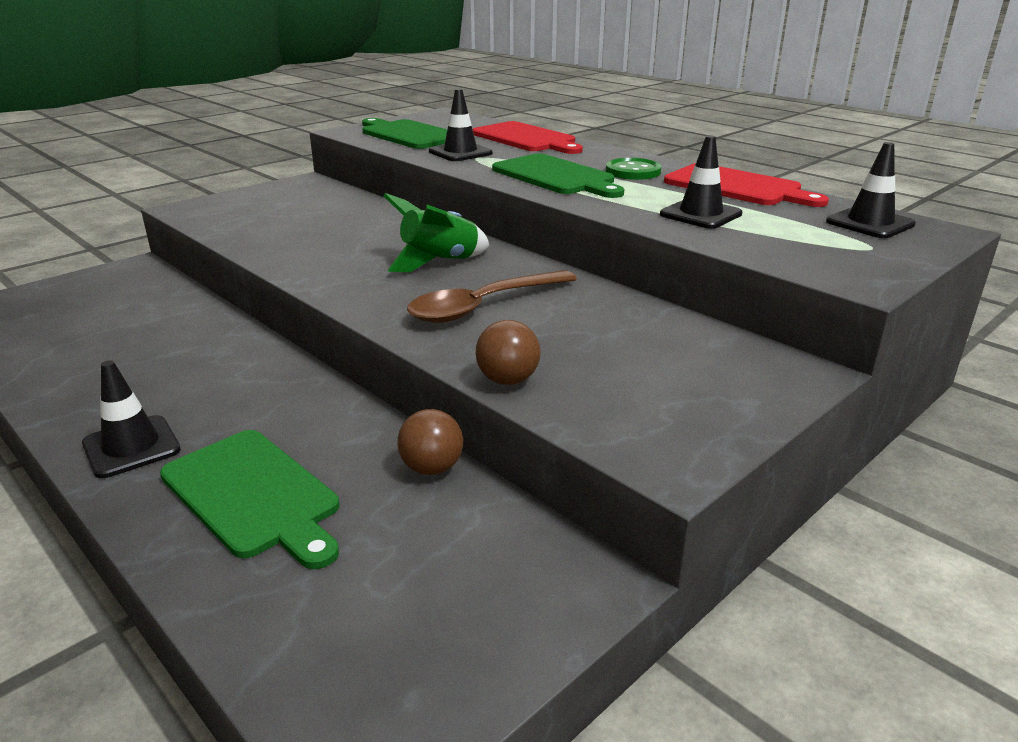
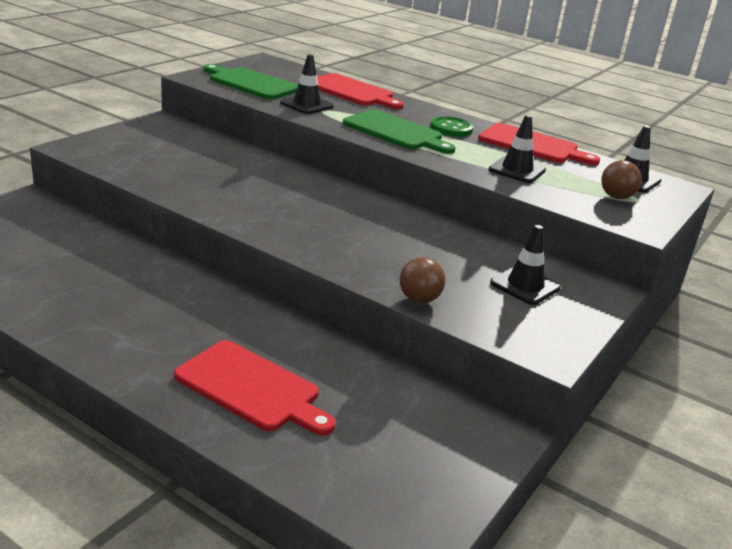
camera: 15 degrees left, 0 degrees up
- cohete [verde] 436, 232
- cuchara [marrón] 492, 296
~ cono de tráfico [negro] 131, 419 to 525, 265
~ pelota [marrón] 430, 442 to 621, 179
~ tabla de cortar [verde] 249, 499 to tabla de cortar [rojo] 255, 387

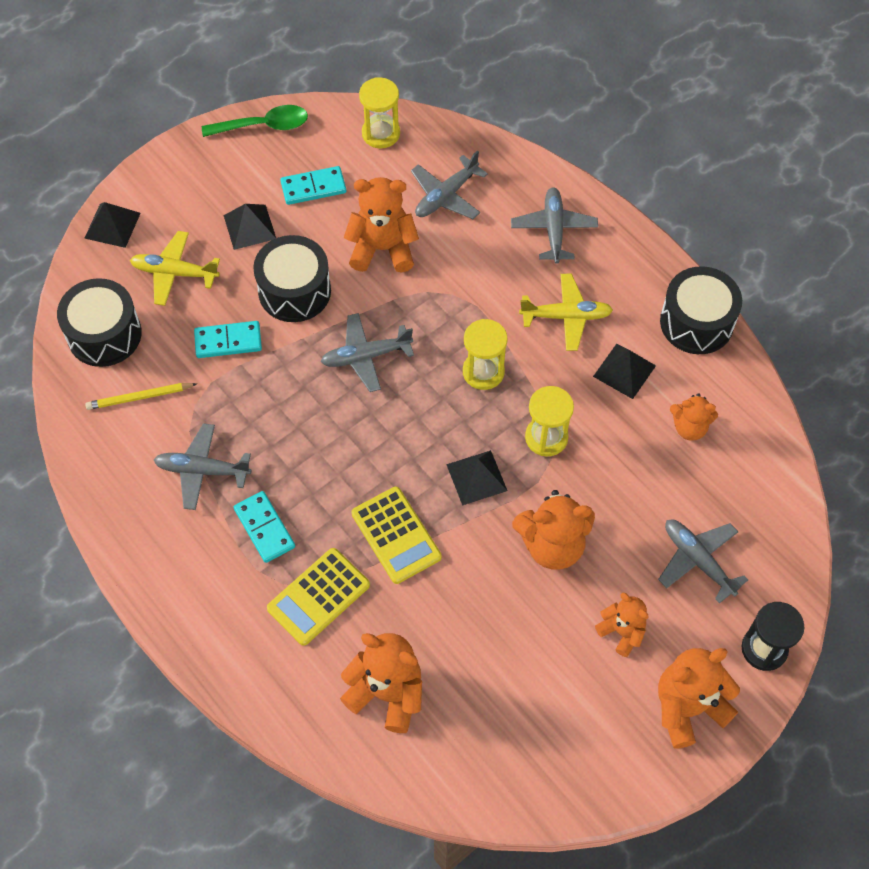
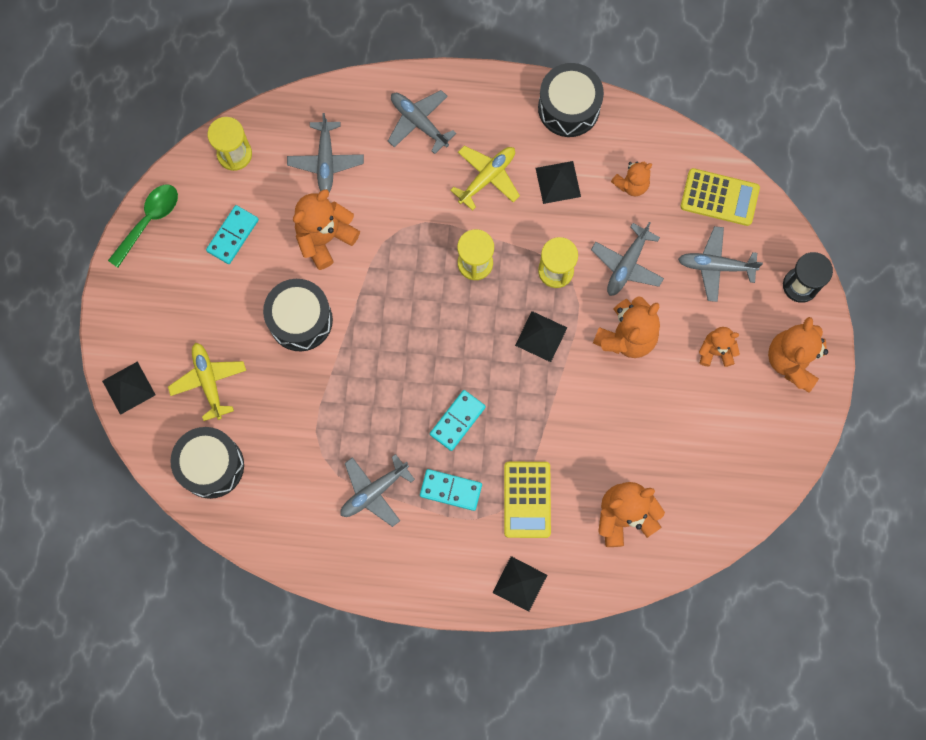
camera: 45 degrees left, 15 degrees up
- lápiz [amarillo] 141, 396
~ ficha de dominó [turquesa] 228, 339 to 458, 420
~ pirámide [negro] 249, 227 to 519, 584
~ avión [gris] 367, 352 to 627, 259
~ calculadora [amarillo] 396, 535 to 720, 197
~ avión [amarillo] 175, 268 = 207, 382 105 degrees clockwise

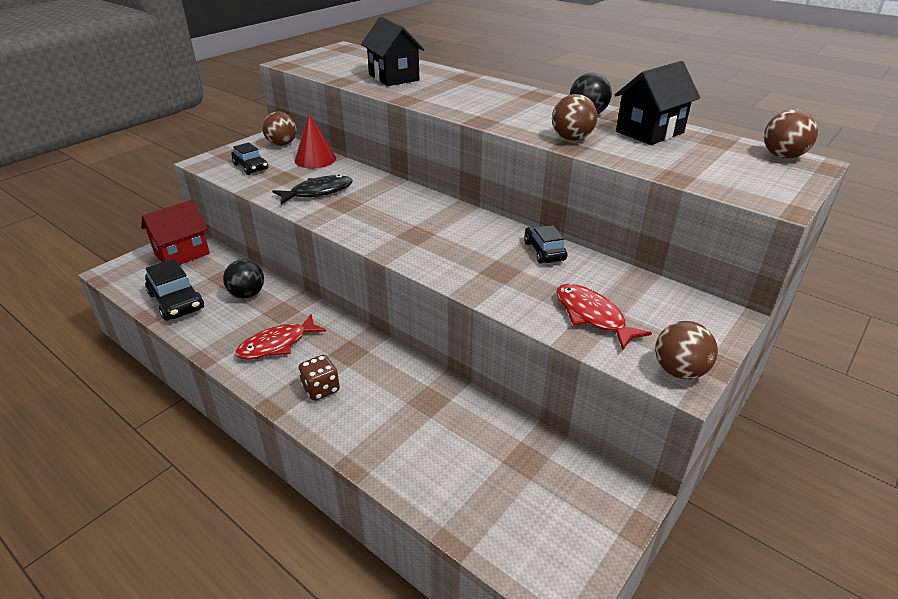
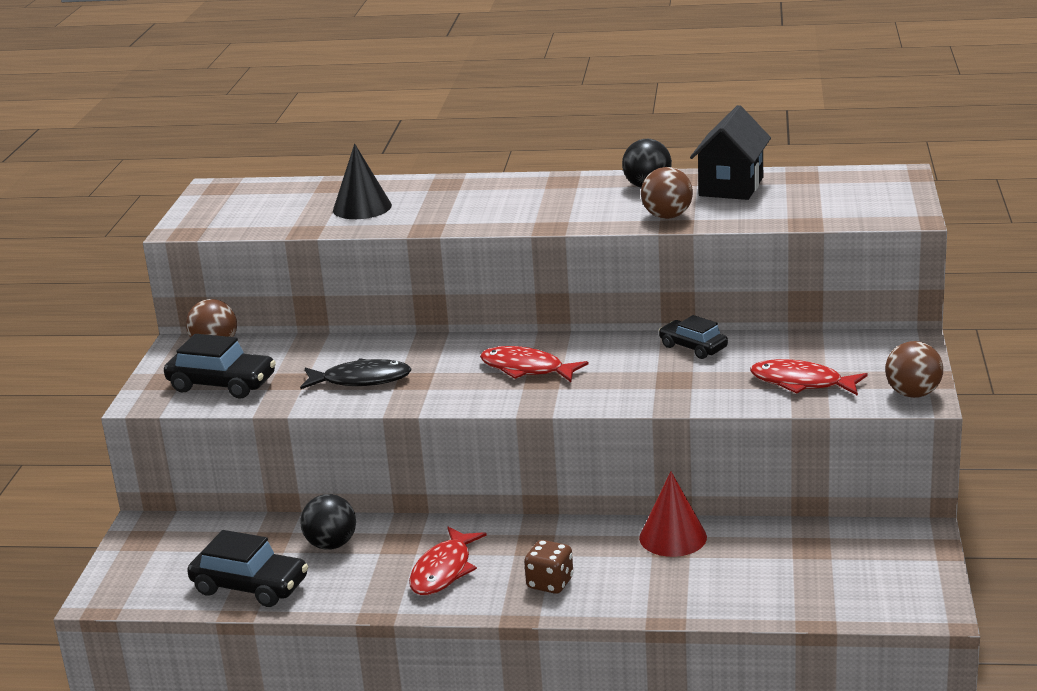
camera: 30 degrees left, 10 degrees down
- casa [rojo] 175, 232
- pelota [marrón] 791, 134
+ pez [rojo] 534, 364
~ cono [rojo] 315, 140 to 673, 514
~ casa [negro] 393, 51 to cono [negro] 362, 181
~ pez [negro] 312, 190 = 356, 373 60 degrees clockwise
~ coche [negro] 249, 158 = 220, 366 x1.55

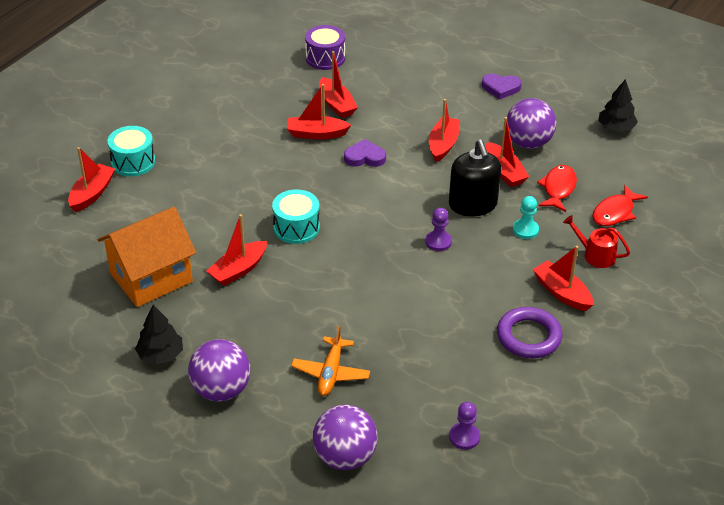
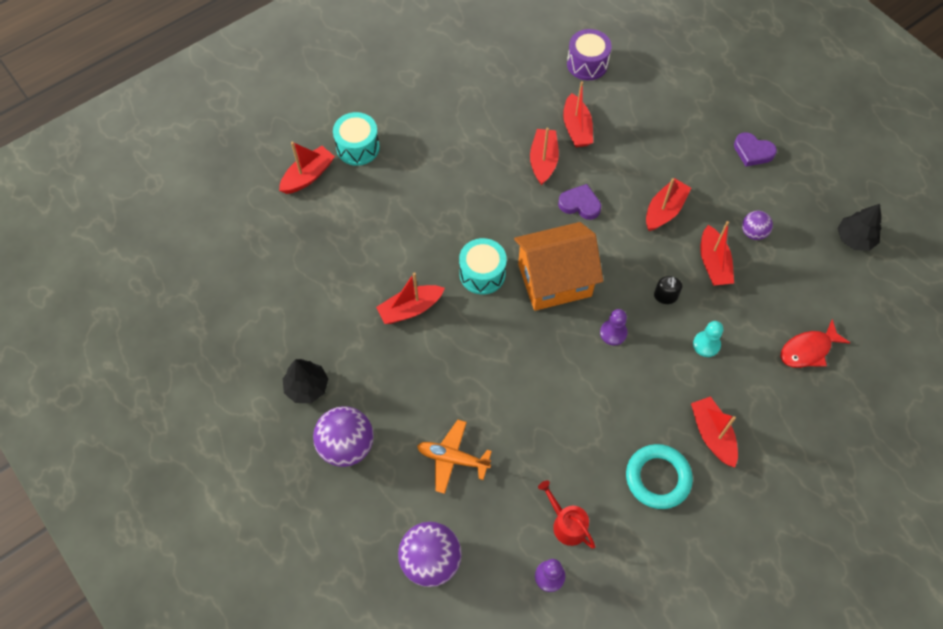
camera: 20 degrees right, 20 degrees up
- pez [rojo] 557, 188
~ casa [naranja] 147, 257 to 558, 266
~ regadera [rojo] 596, 241 to 567, 514
~ anillo [morado] 529, 332 to anillo [turquesa] 659, 476
~ barco [rojo] 319, 112 = 544, 156 75 degrees clockwise
~ avión [naranja] 330, 361 = 454, 457 75 degrees clockwise
~ dispensador de jabón [negro] 475, 178 = 668, 290 x0.47
~ pelota [morado] 531, 123 = 757, 225 x0.56

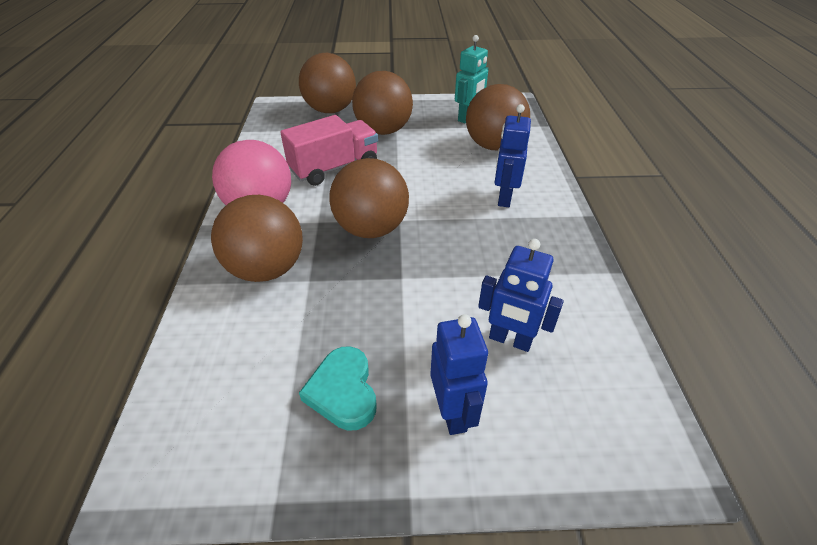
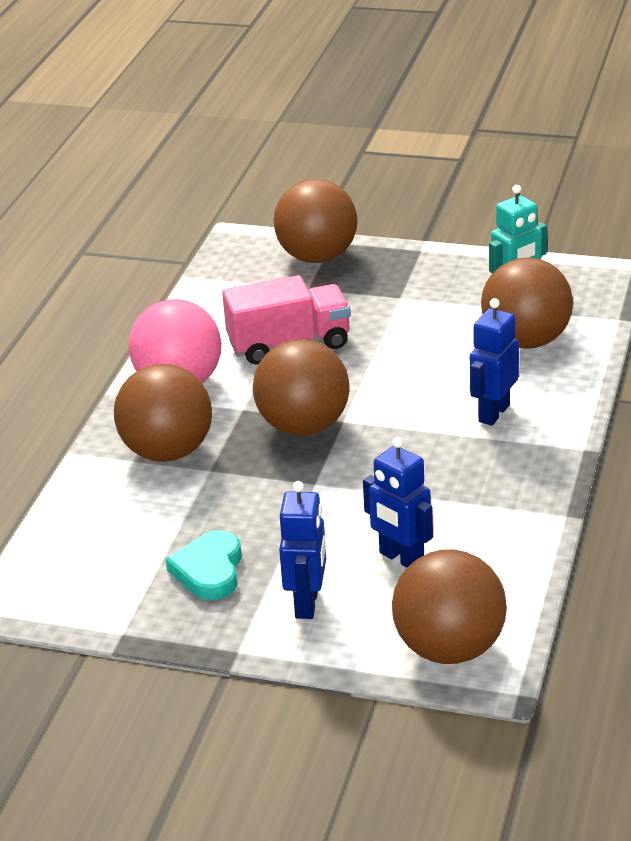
camera: 20 degrees right, 10 degrees down
~ pelota [marrón] 382, 103 to 449, 606

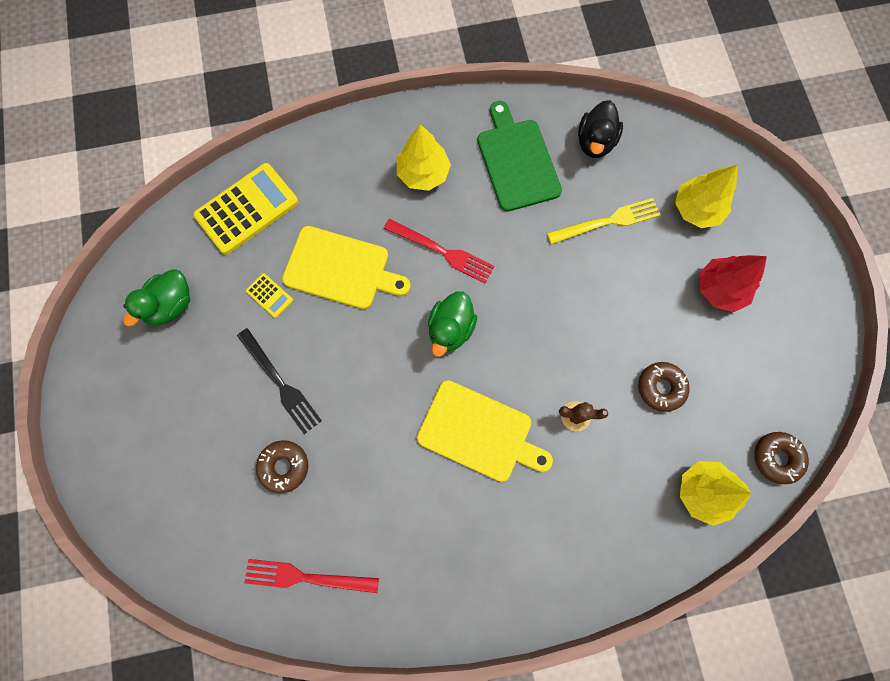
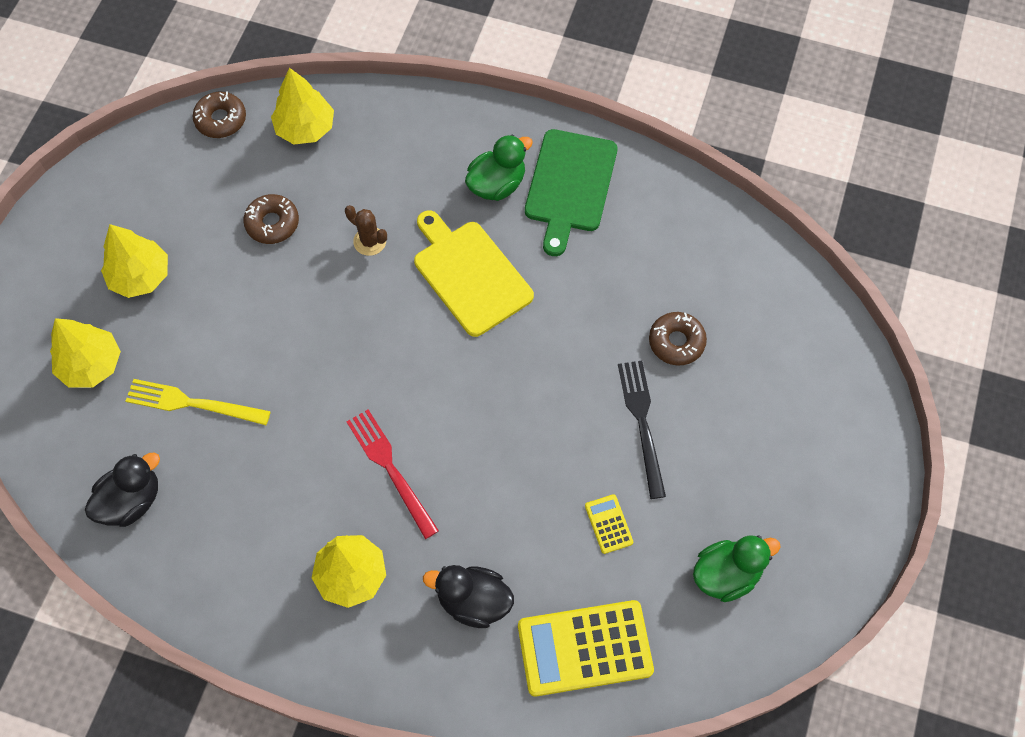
camera: 150 degrees left, 10 degrees down
- tenedor [rojo] 311, 576
- tabla de cortar [amarillo] 346, 267
+ pato [negro] 468, 596
~ pato [verde] 452, 324 to 499, 167
~ tabla de cortar [verde] 519, 156 to 571, 192
~ árbol [rojo] 733, 283 to árbol [amarillo] 134, 261

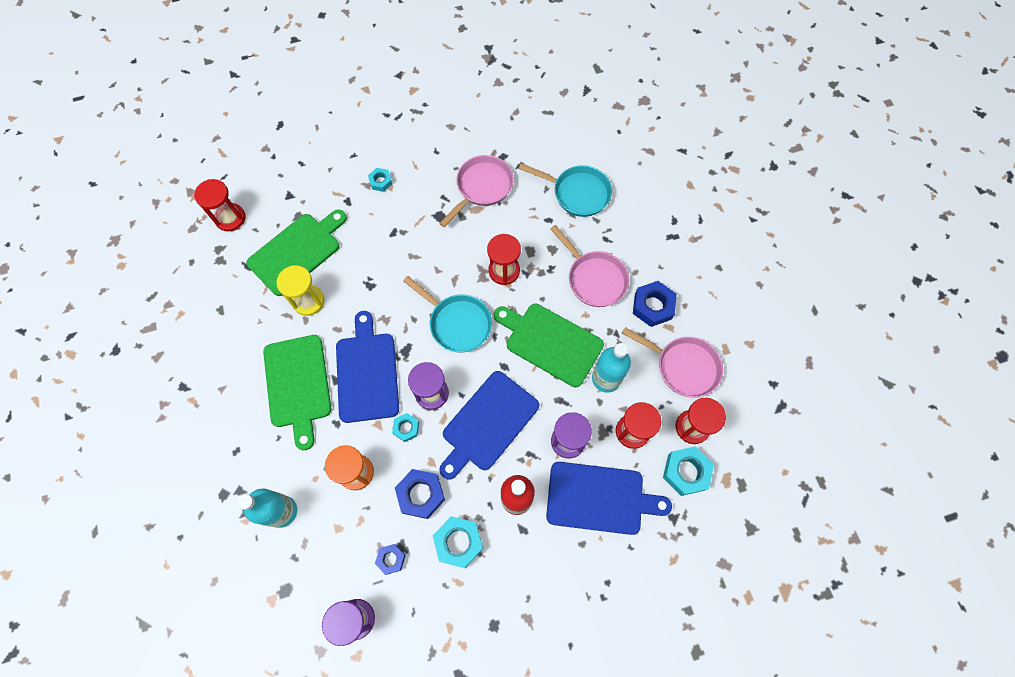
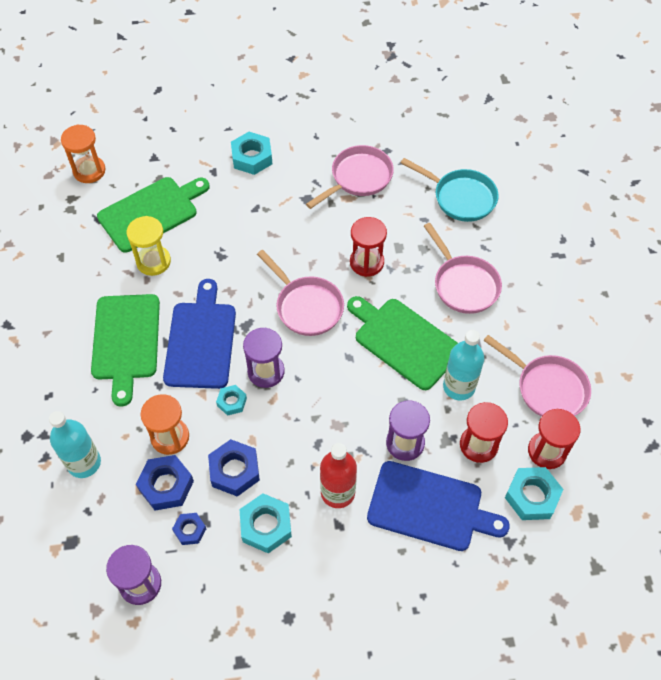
camera: 10 degrees right, 10 degrees down
- tabla de cortar [azul] 489, 425
~ tuerca [azul] 655, 304 to 165, 482
~ reloj de arena [rojo] 220, 205 to reloj de arena [naranja] 83, 154
~ sartén [turquesa] 447, 314 to sartén [rosa] 300, 293
~ tuerca [turquesa] 380, 180 = 251, 153 x1.72

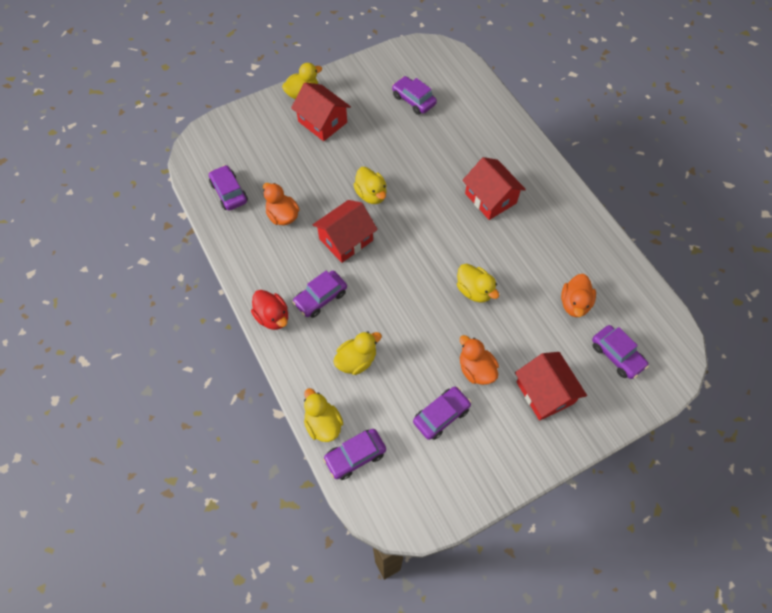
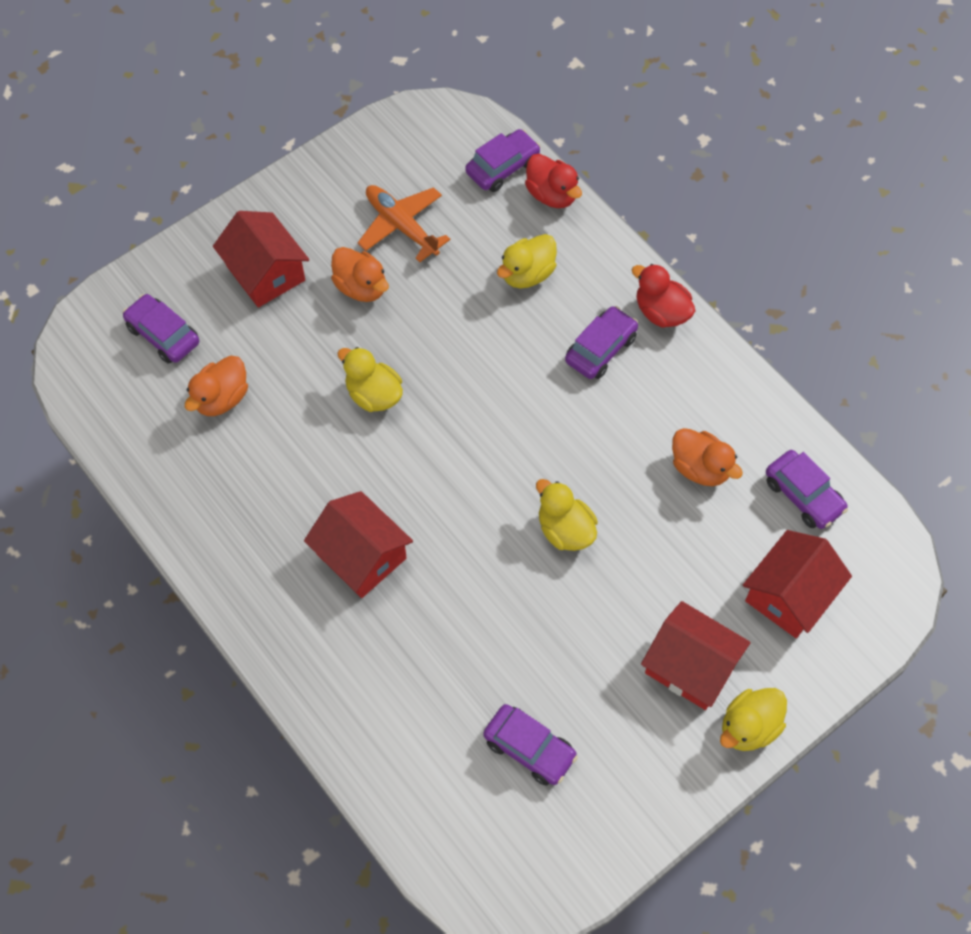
camera: 170 degrees right, 0 degrees up
~ casa [rojo] 345, 231 to 797, 584
~ coche [morado] 442, 413 to avión [naranja] 404, 223
~ pato [amarillo] 323, 415 to pato [rojo] 553, 181
~ pato [naranja] 578, 295 = 216, 386 150 degrees counterclockwise

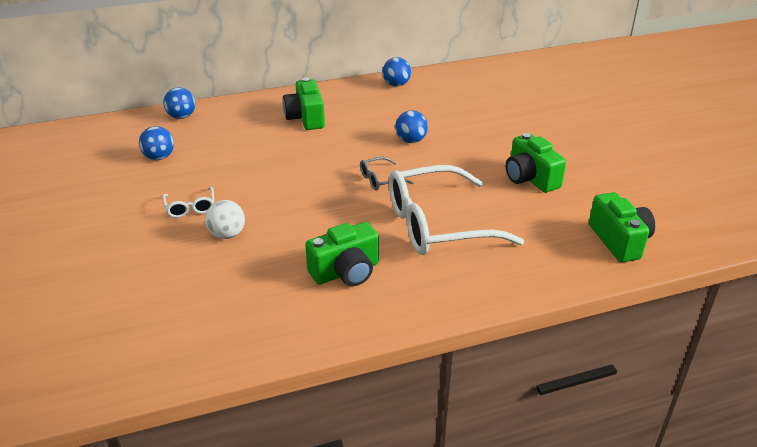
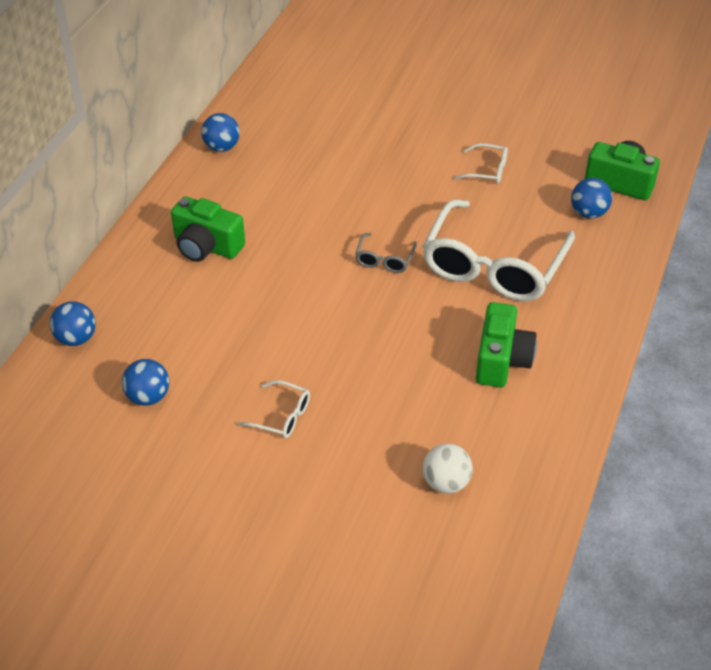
camera: 50 degrees left, 10 degrees up
~ pelota [blanco] 225, 219 to 448, 468
~ pelota [azul] 411, 126 to 591, 198
~ cámara [verde] 536, 163 to gafas [blanco] 481, 163

